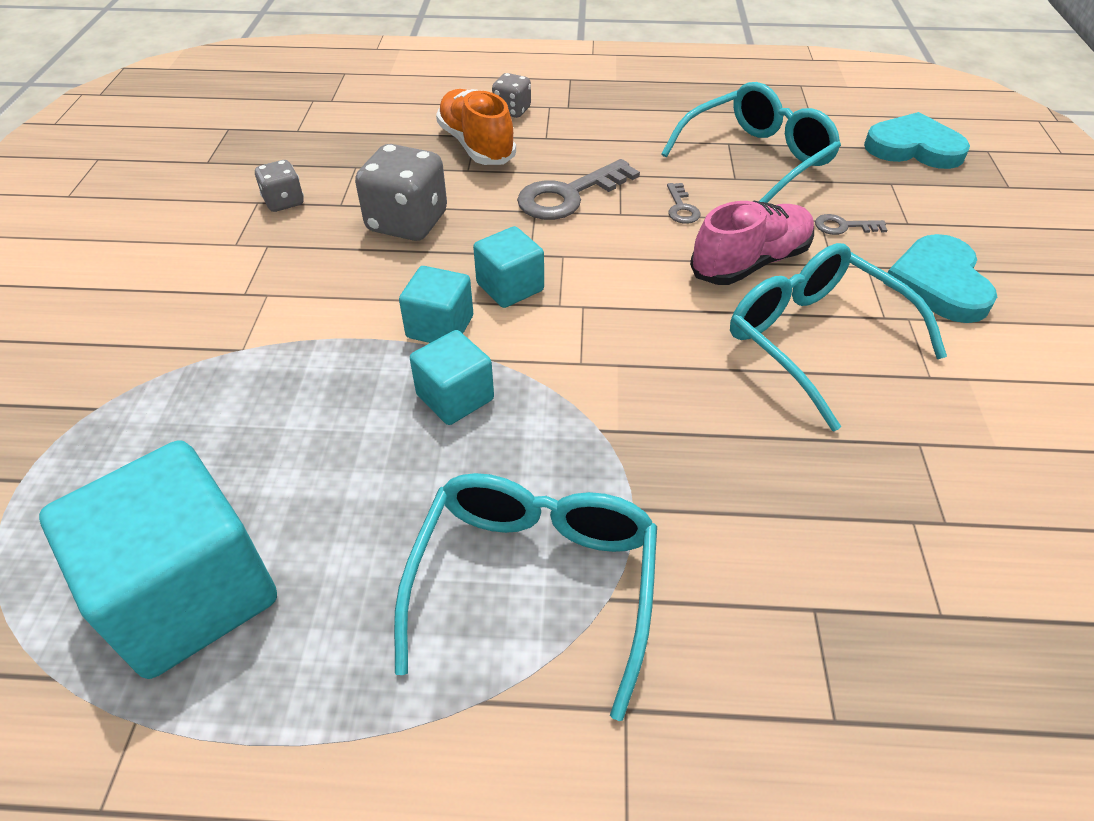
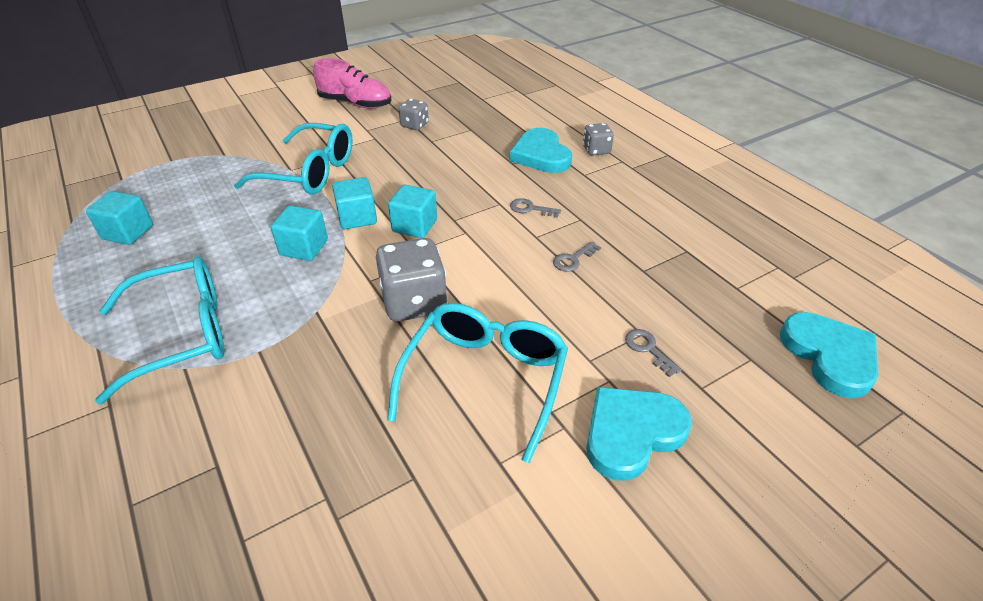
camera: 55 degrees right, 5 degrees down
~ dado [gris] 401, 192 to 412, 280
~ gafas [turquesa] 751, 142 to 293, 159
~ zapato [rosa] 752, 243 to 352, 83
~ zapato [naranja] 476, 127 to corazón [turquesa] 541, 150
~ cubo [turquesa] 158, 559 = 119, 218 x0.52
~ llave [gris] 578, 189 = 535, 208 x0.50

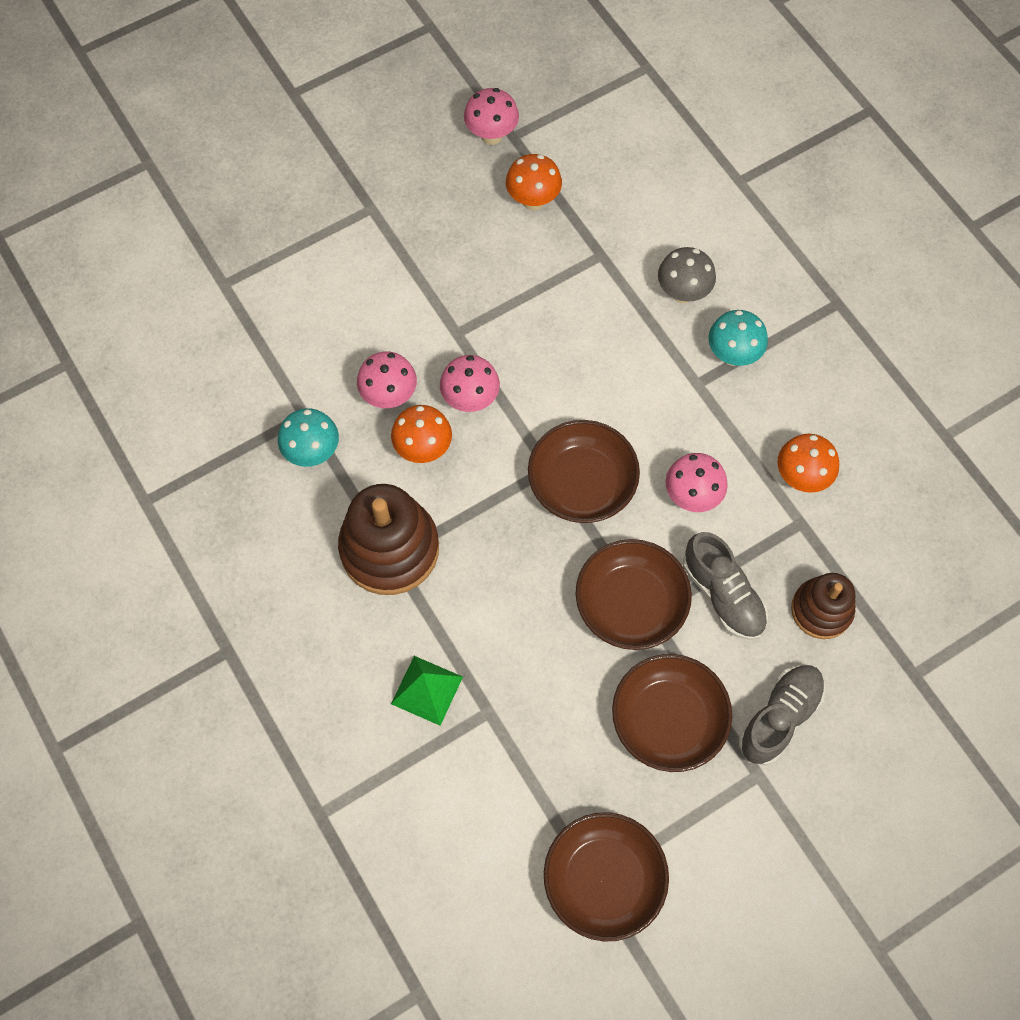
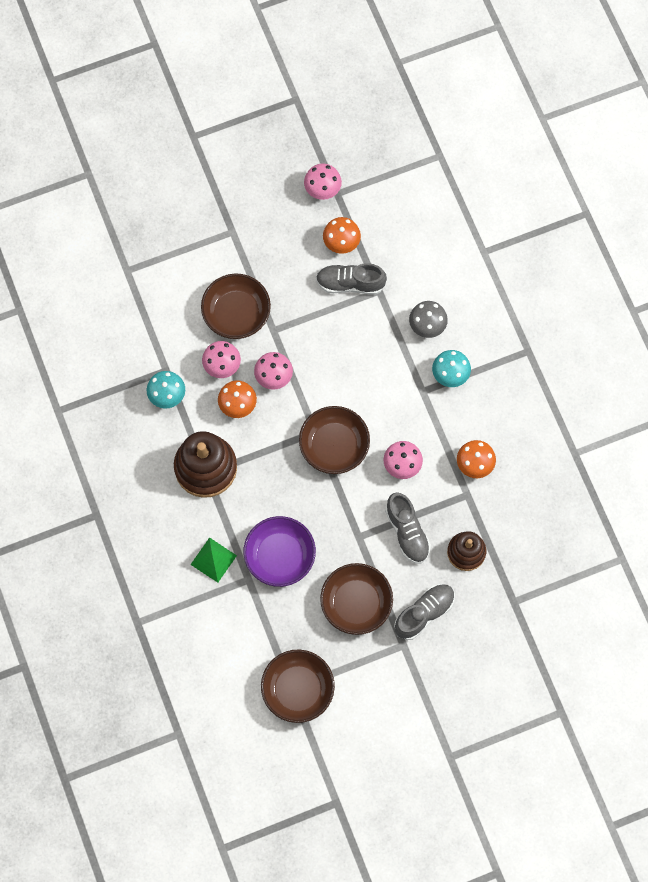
camera: 10 degrees right, 5 degrees up
+ cuenco [morado] 279, 551
+ zapato [gris] 351, 278
~ cuenco [marrón] 634, 594 to 236, 306

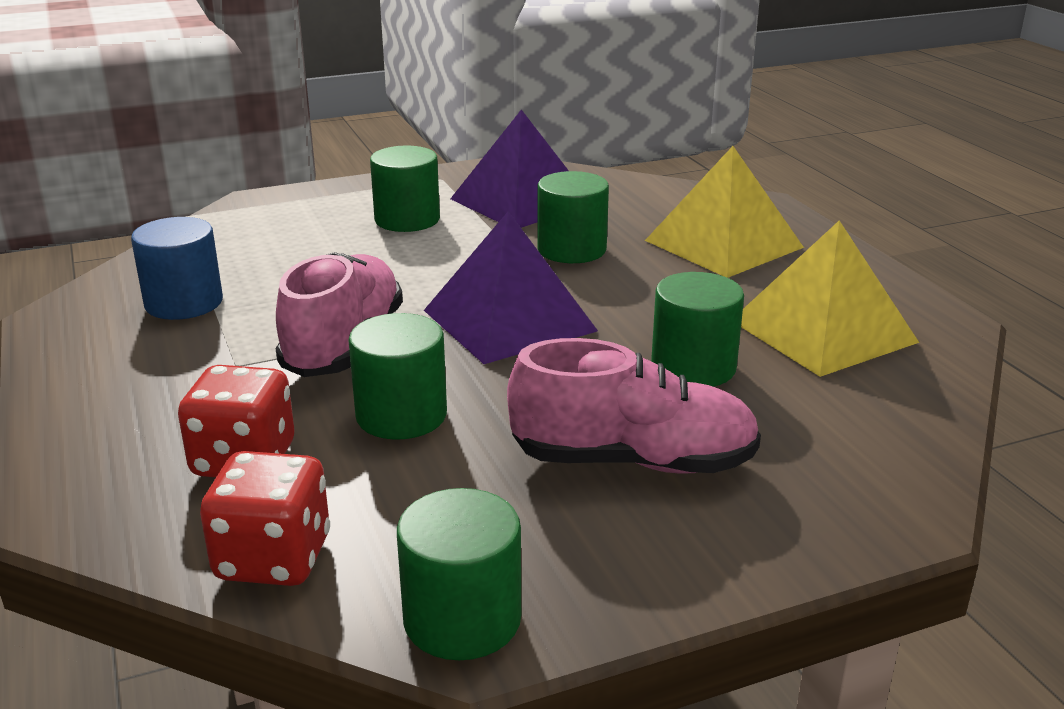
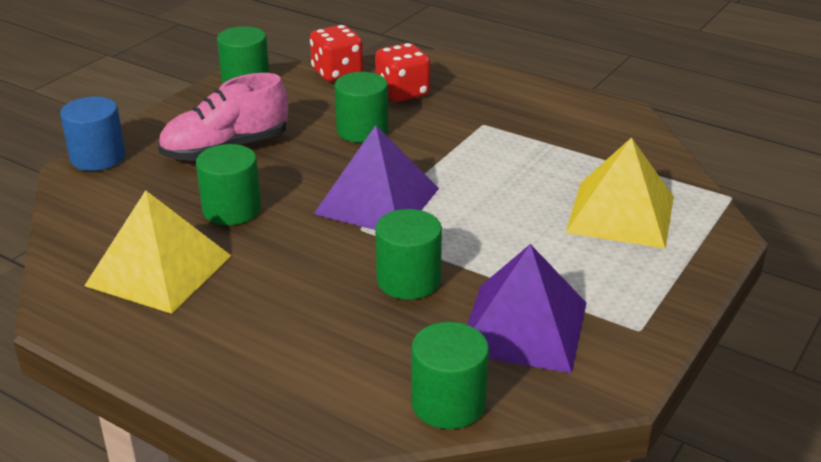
camera: 145 degrees right, 5 degrees up
- zapato [rosa] 339, 314
~ cilindro [azul] 177, 268 to 92, 134
~ cilindro [verde] 405, 188 to 450, 375
~ pirámide [amarillo] 724, 212 to 620, 193

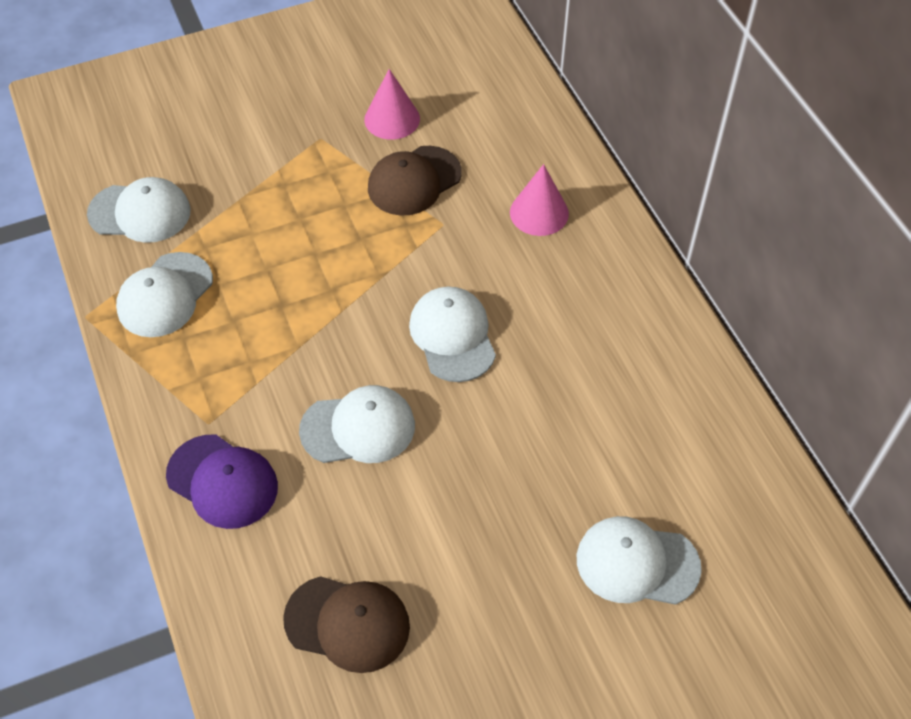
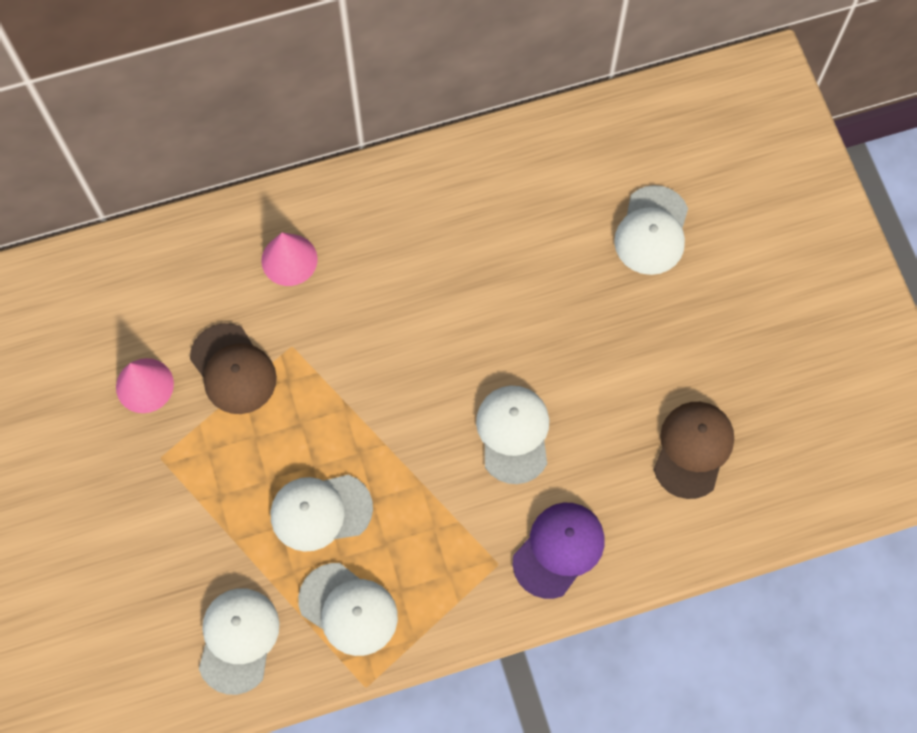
camera: 85 degrees left, 15 degrees up
~ gorra [blanco] 452, 334 to 322, 513

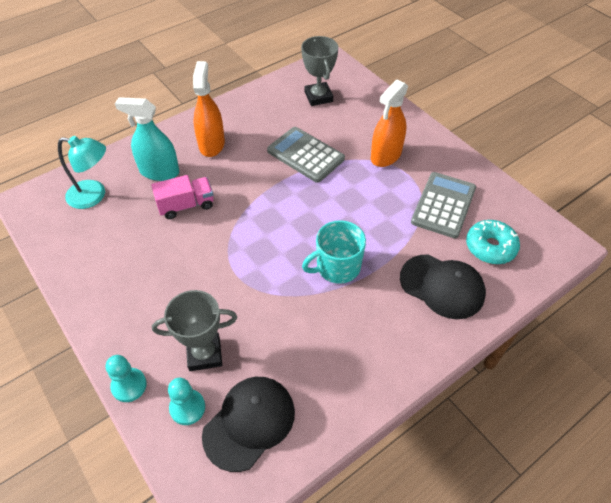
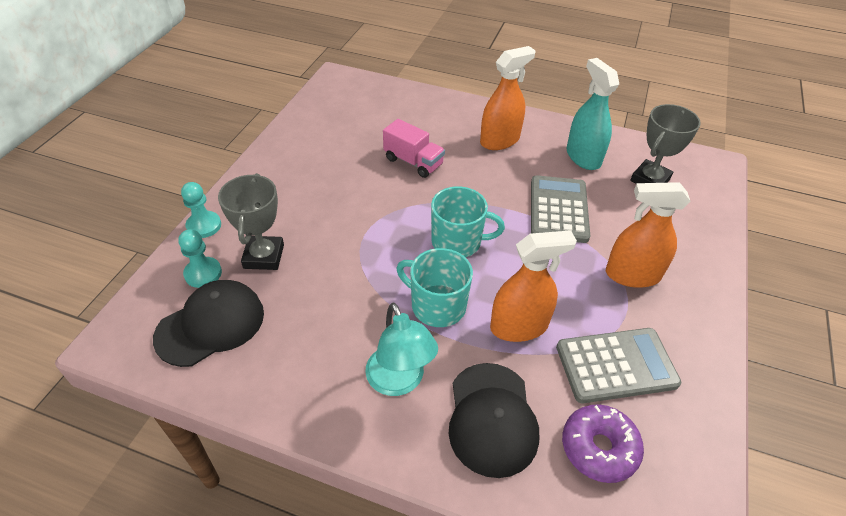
camera: 55 degrees right, 5 degrees down
+ taza [turquesa] 468, 221
+ pulverizador [naranja] 533, 286
~ lámpara [turquesa] 82, 172 to 401, 349
~ pulverizador [turquesa] 147, 139 to 593, 114
~ rosquilla [turquesa] 493, 242 to rosquilla [morado] 603, 443
~ trofeo [gris] 194, 330 = 251, 221 45 degrees clockwise
~ gorra [negro] 248, 424 = 208, 323 45 degrees counterclockwise

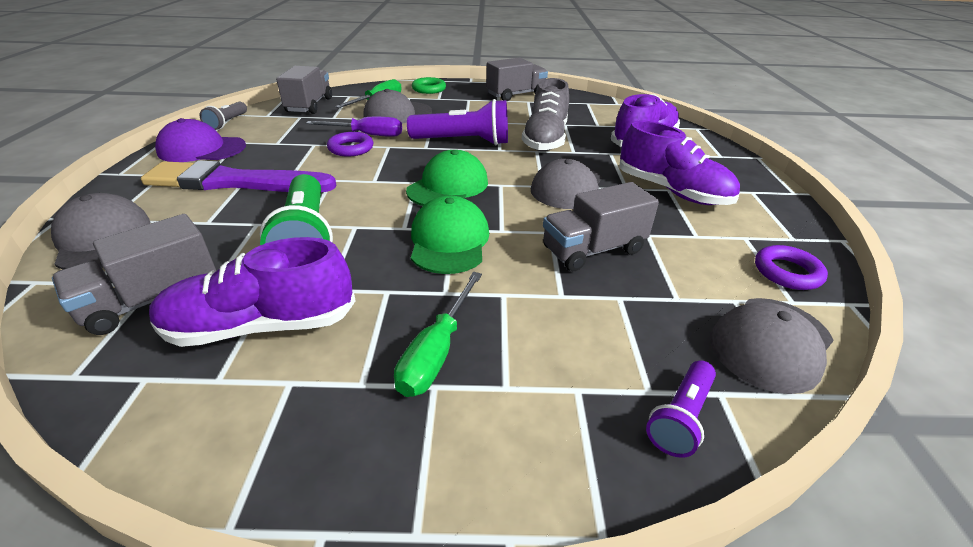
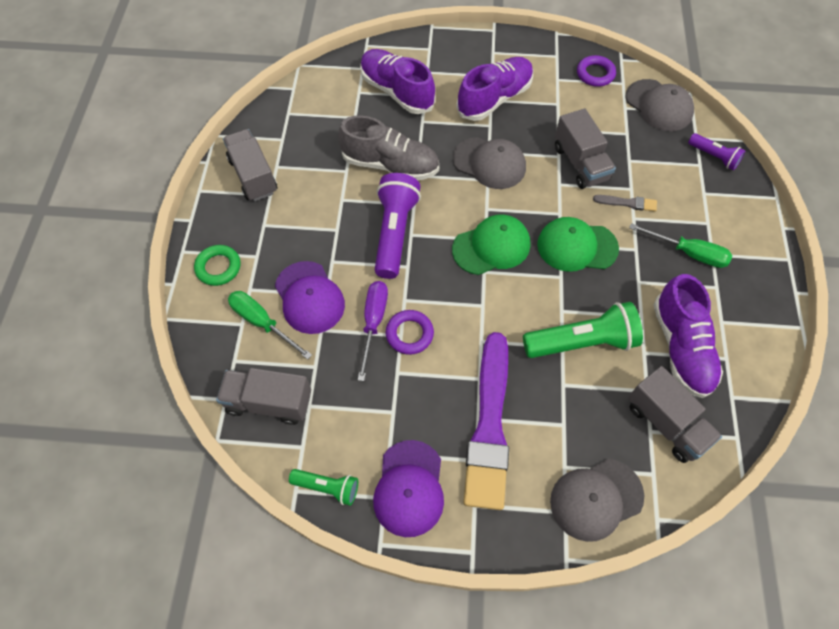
camera: 85 degrees left, 25 degrees up
+ pincel [gris] 625, 203
~ lámpara de mano [gris] 223, 116 to lámpara de mano [verde] 323, 487
~ gorra [gris] 398, 106 to gorra [morado] 310, 297
~ gorra [verde] 447, 178 = 491, 245 120 degrees clockwise

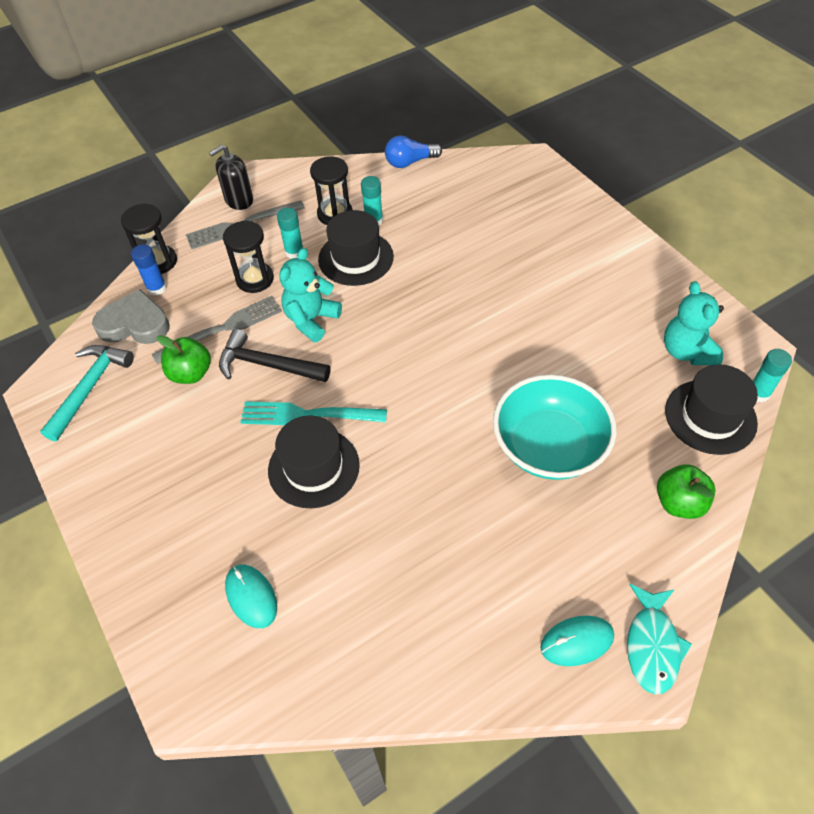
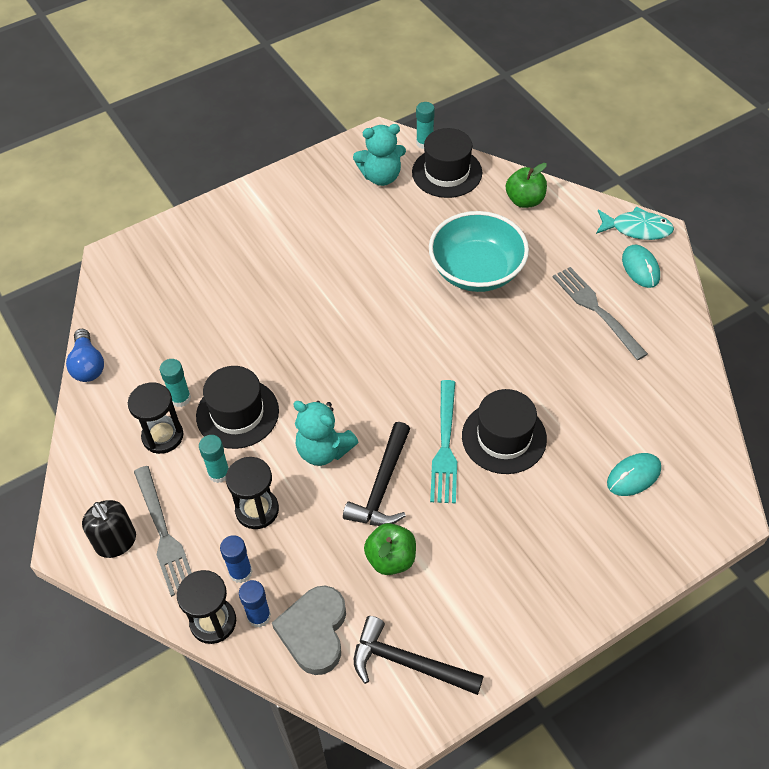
camera: 90 degrees left, 0 degrees up
+ barra de pegamento [azul] 236, 559
~ tenedor [gris] 216, 330 to 600, 313
~ martillo [turquesa] 87, 393 to martillo [negro] 419, 655

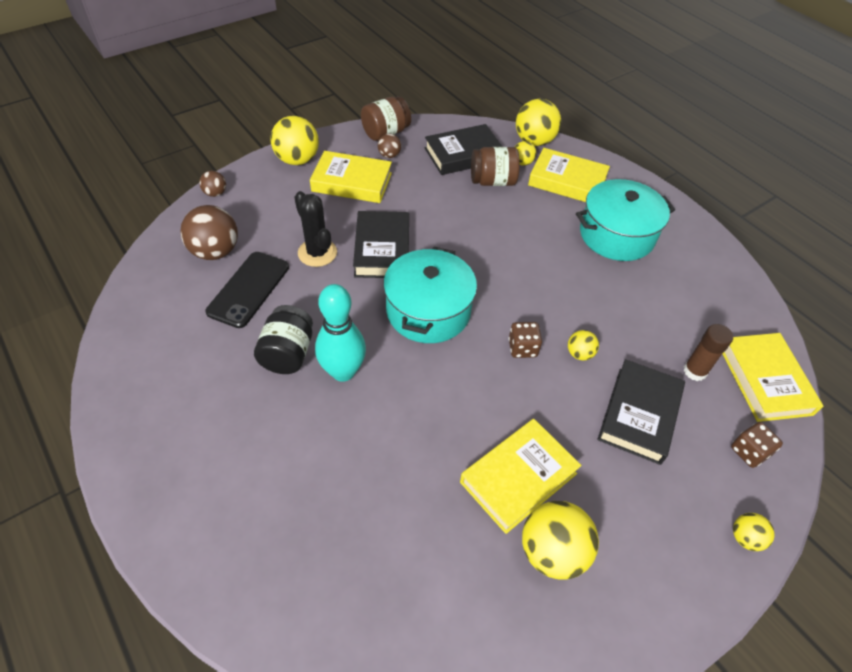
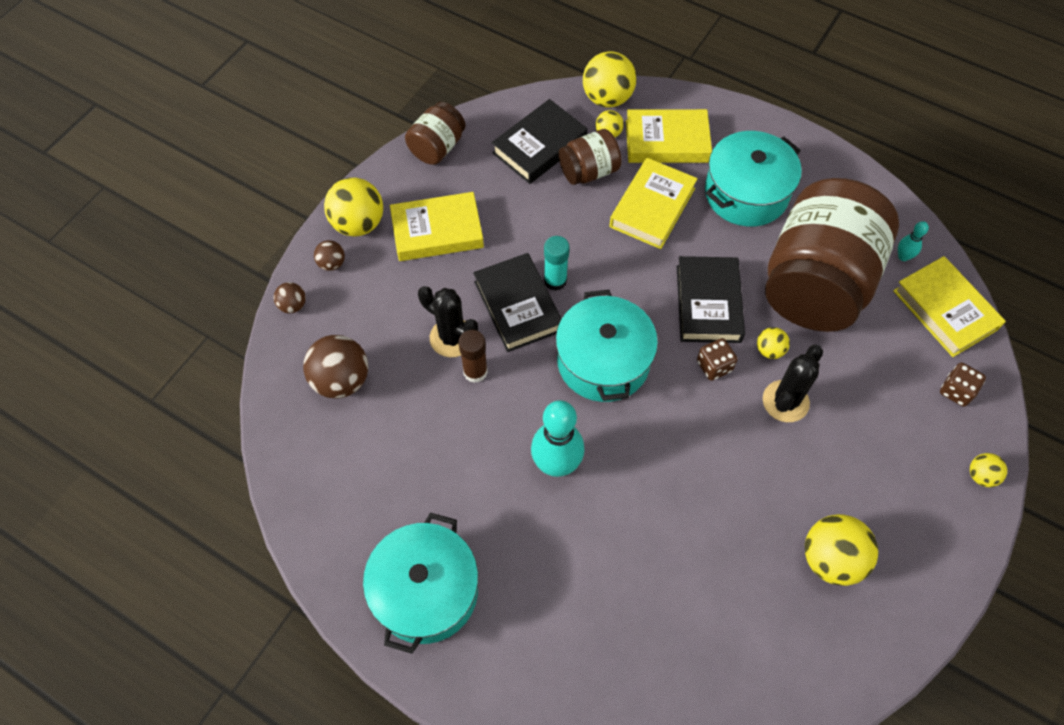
camera: 20 degrees left, 10 degrees up
- móvil [negro] 247, 290
- tarro [negro] 283, 339
+ olla [turquesa] 420, 583
+ barra de pegamento [turquesa] 557, 263
+ cactus [negro] 793, 383
+ tarro [marrón] 832, 255
+ bolo [turquesa] 913, 241
~ pelota [marrón] 389, 145 to 329, 255
~ libro [amarillo] 520, 476 to 653, 203
~ libro [negro] 641, 412 to 711, 299
~ barra de pegamento [marrón] 708, 352 to 473, 356

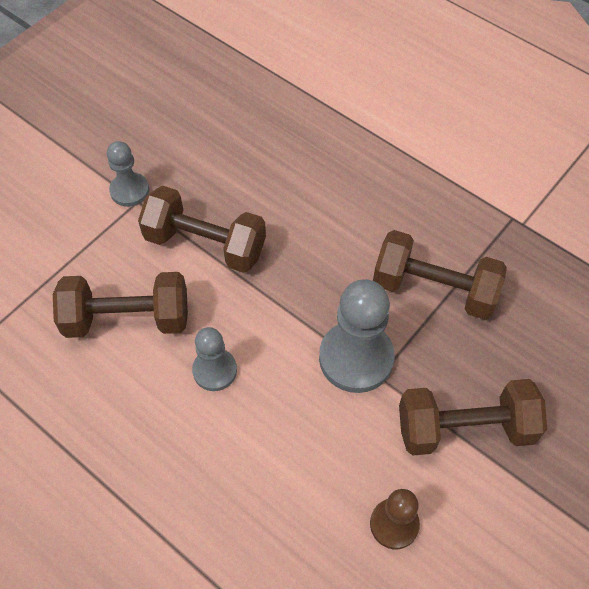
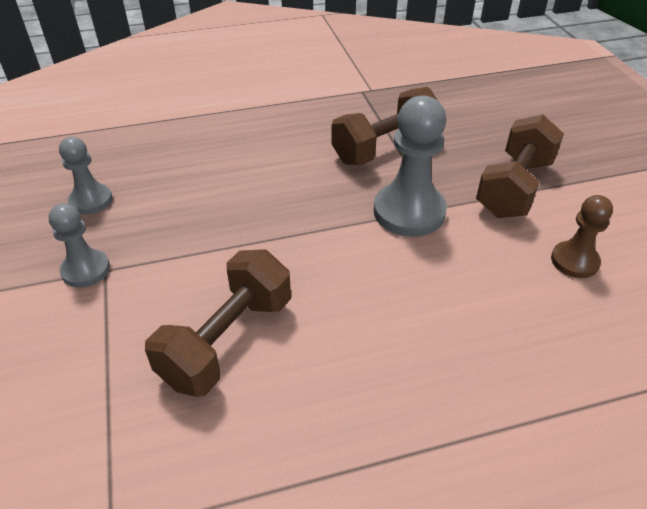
camera: 55 degrees left, 15 degrees down
- mancuerna [marrón] 202, 229
~ peón [gris] 214, 359 to 86, 175

